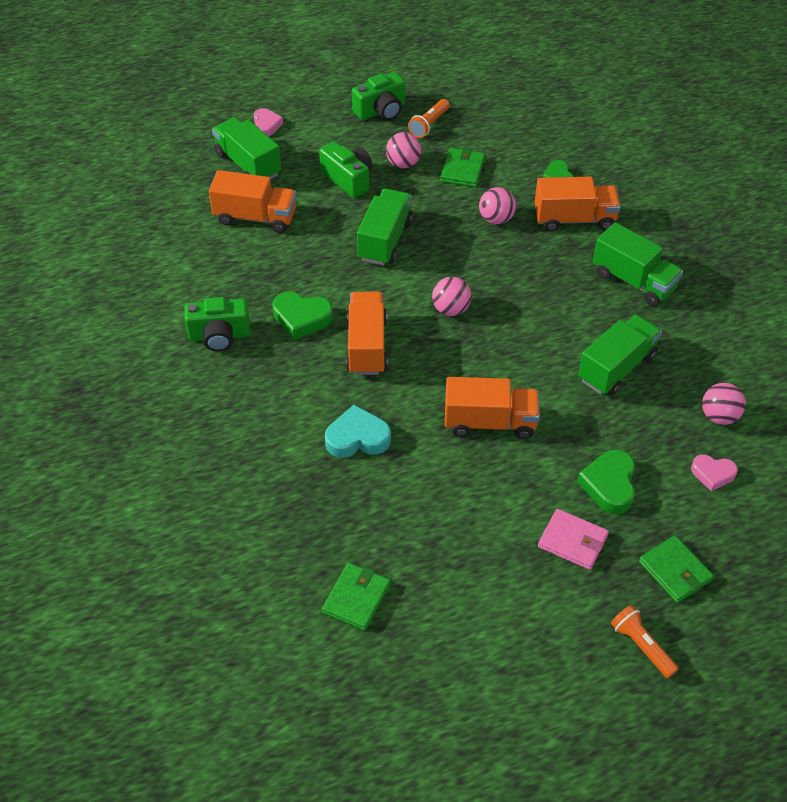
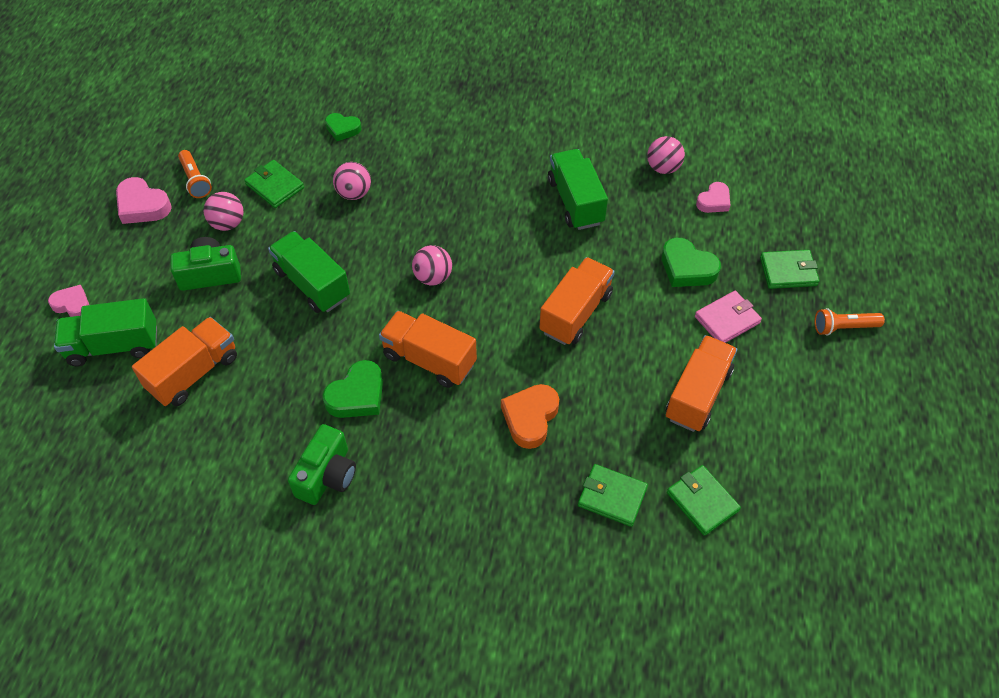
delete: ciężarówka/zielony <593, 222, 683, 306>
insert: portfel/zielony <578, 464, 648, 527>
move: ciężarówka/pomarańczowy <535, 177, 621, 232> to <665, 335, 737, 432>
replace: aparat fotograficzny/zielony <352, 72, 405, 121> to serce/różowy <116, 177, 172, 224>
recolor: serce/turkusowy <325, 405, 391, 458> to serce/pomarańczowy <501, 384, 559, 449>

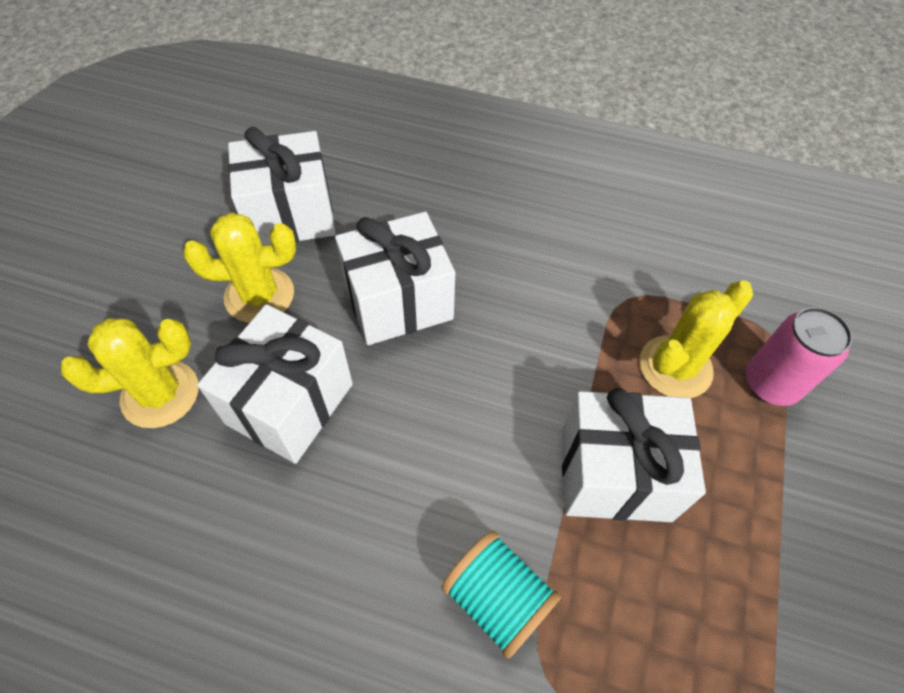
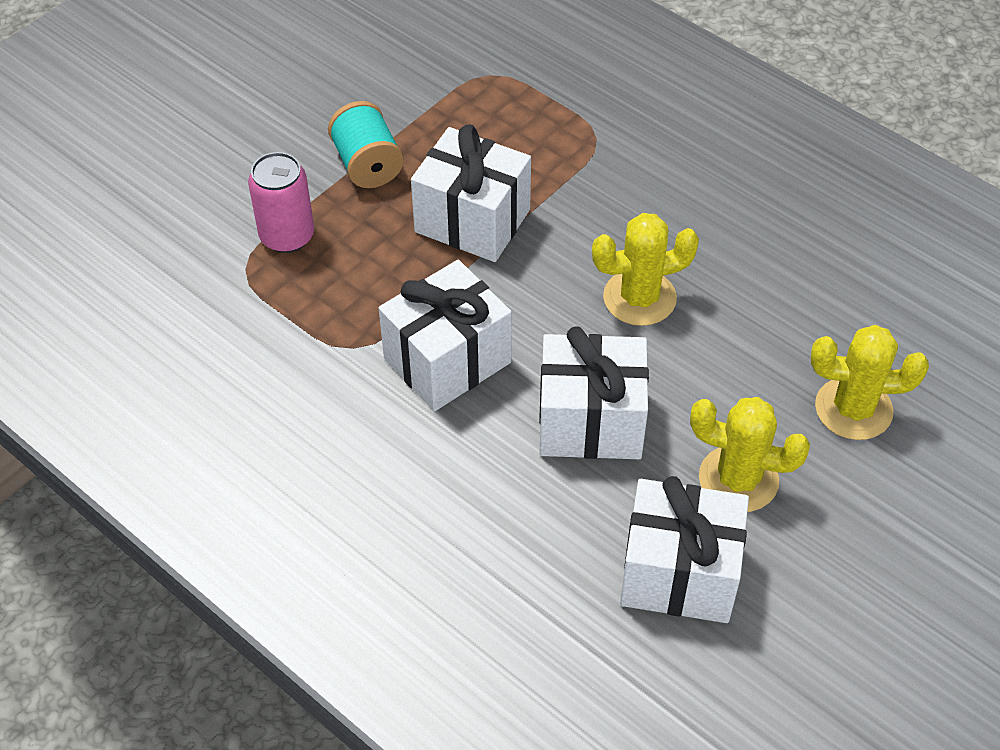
move: prezent/biały <197, 304, 353, 464> to <379, 260, 512, 411>; szpulka/turkusowy <442, 531, 561, 659> to <328, 101, 404, 188>; kaktus/żółty <639, 280, 753, 398> to <592, 213, 699, 326>

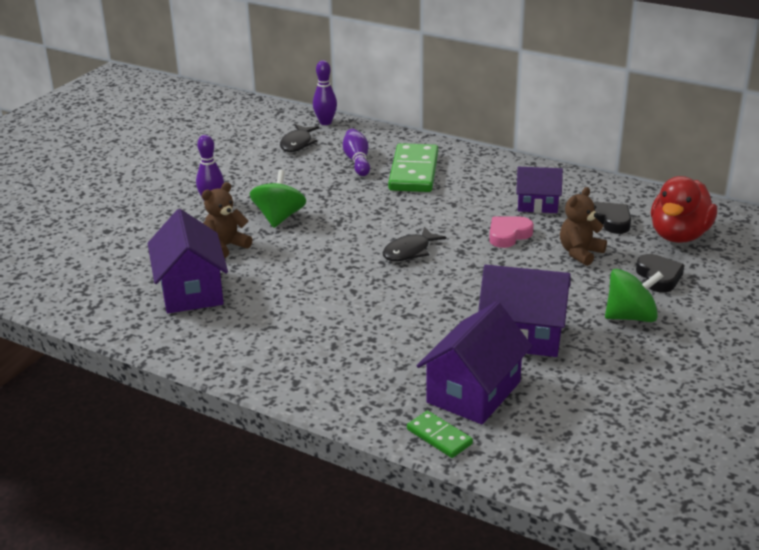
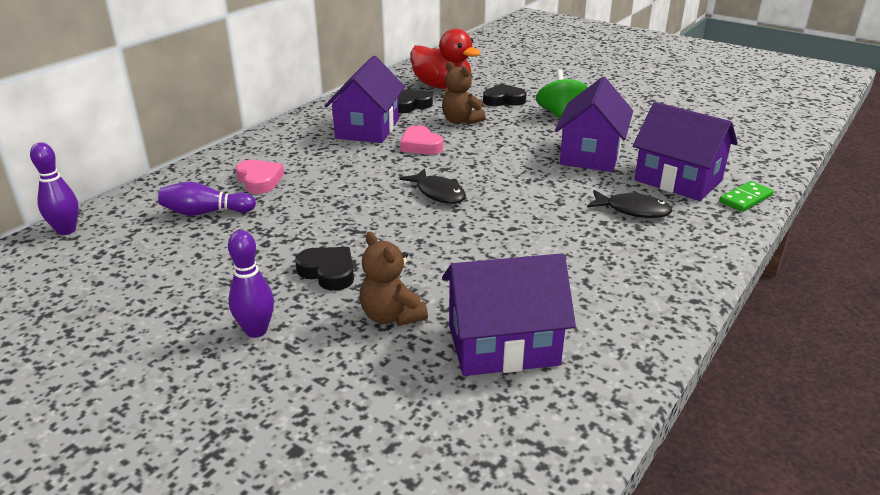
move: ryba/czarny <280, 124, 319, 152> to <587, 190, 672, 218>
replace: bączek/zielony <250, 170, 306, 228> to serce/czarny <295, 247, 354, 291>; kostka domina/zielony <388, 143, 438, 192> to serce/różowy <235, 160, 284, 194>
resize: domek/fioletowy <516, 167, 563, 213> = <324, 56, 405, 143> x1.57

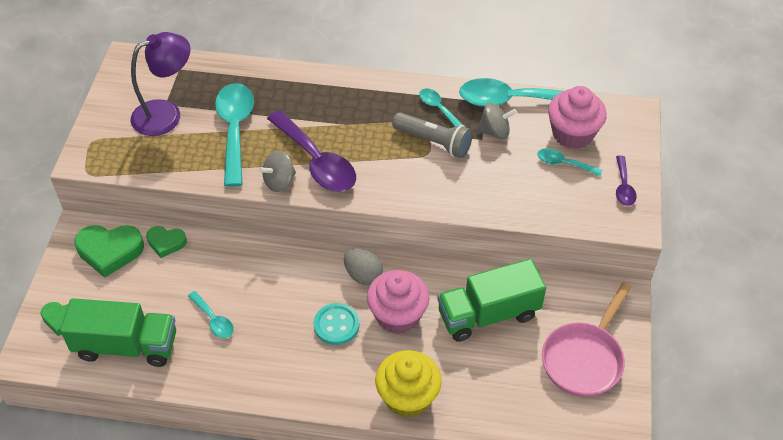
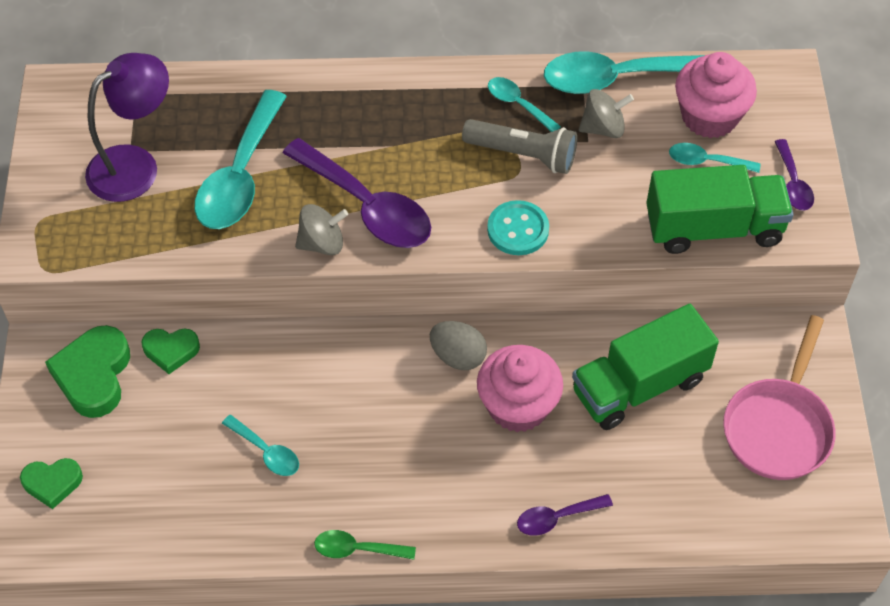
insert: łyżka/zielony <314, 530, 416, 560>
move: ciężarówka/zielony <60, 298, 176, 367> to <646, 165, 794, 254>; guzik/turkusowy <314, 303, 359, 345> to <487, 200, 549, 255>
replace: muffinka/żółty <375, 350, 442, 418> to łyżka/fioletowy <517, 494, 613, 536>
rotate: serce/zielony <74, 225, 144, 278> = <45, 325, 130, 418> 105 degrees clockwise; łyżka/turkusowy <215, 83, 254, 187> = <195, 90, 287, 229> 150 degrees counterclockwise; bączek/szary <259, 150, 296, 192> = <295, 204, 348, 255> 150 degrees counterclockwise

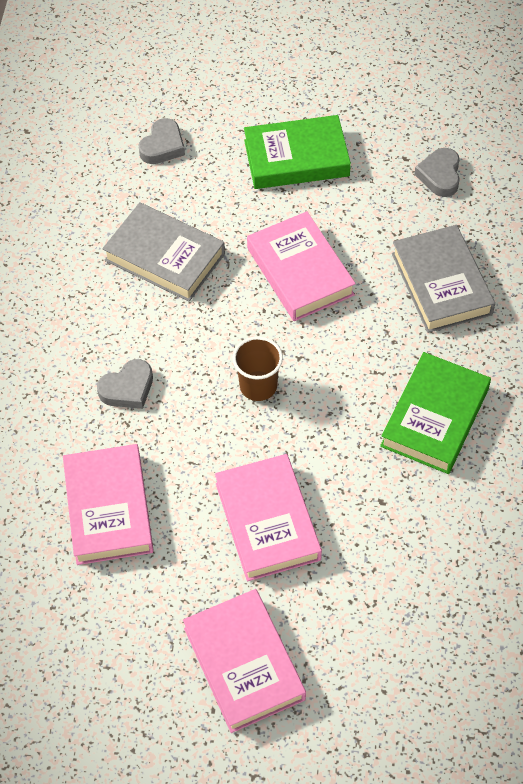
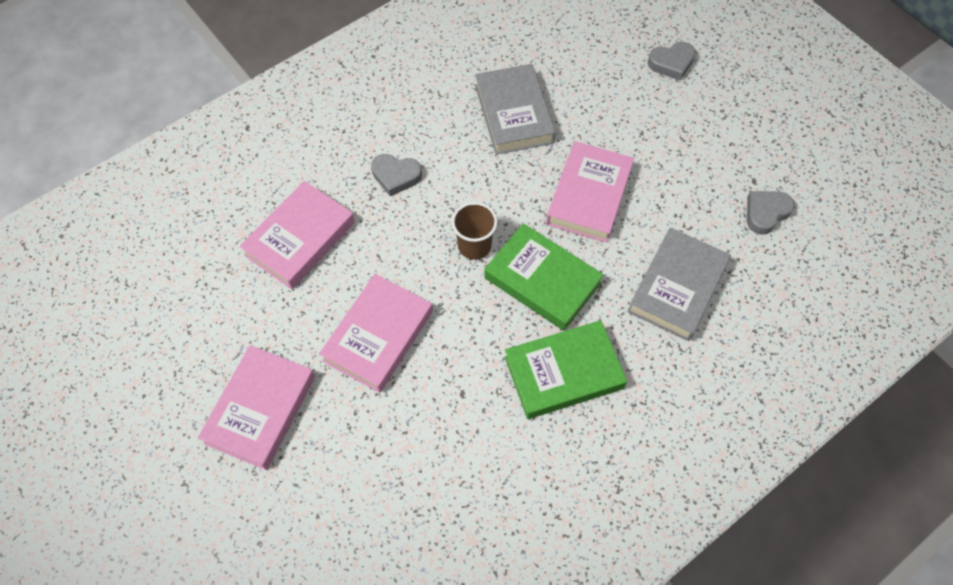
move: serce/szary <139, 118, 185, 164> to <648, 42, 696, 80>; książka/zielony <244, 115, 351, 189> to <484, 223, 604, 331>

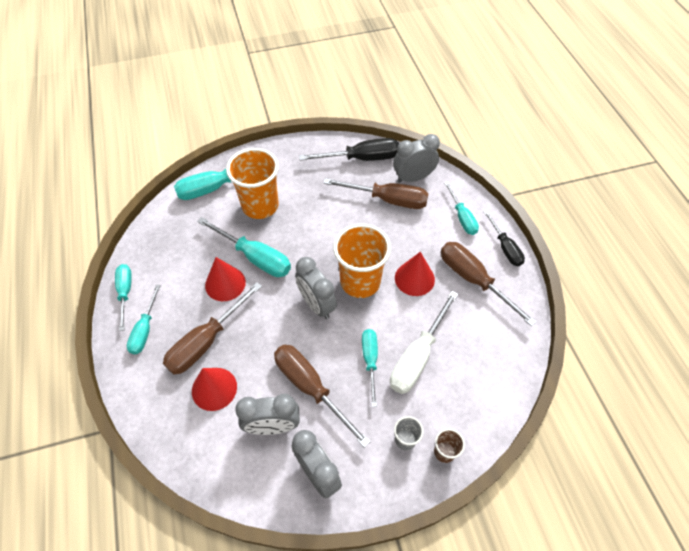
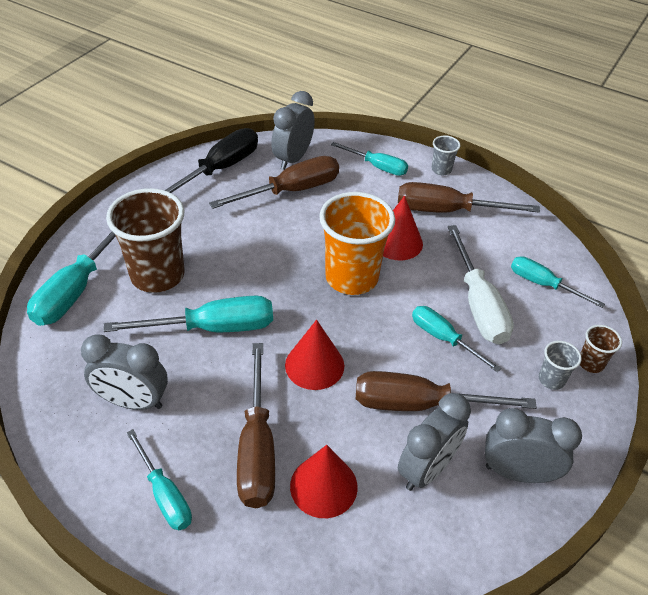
move: śrubokręt/turkusowy <115, 264, 132, 331> to <511, 256, 605, 308>; stożek/czerwony <205, 257, 246, 301> to <285, 320, 344, 390>; budzik/szary <295, 257, 337, 319> to <81, 334, 168, 410>
replace: śrubokręt/czarny <483, 210, 525, 266> to szklanka/szary <432, 135, 460, 175>
recolor: szklanka/pomarańczowy <226, 148, 279, 219> to szklanka/brązowy <106, 188, 185, 293>

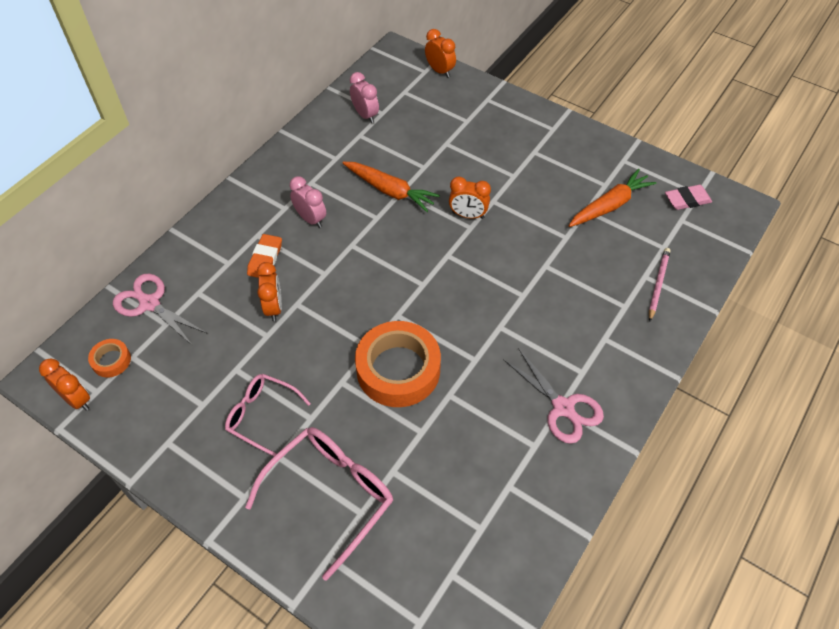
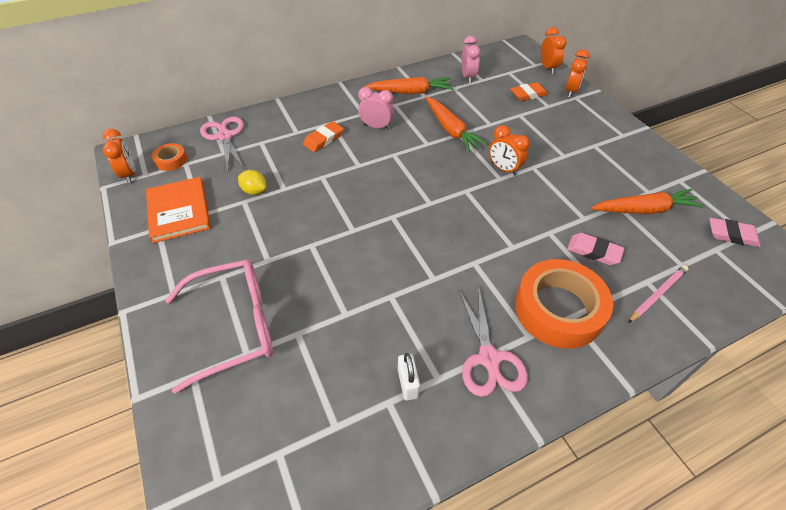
delete: okulary/różowy <225, 374, 311, 456>
insert: książka/pomarańczowy <146, 177, 211, 243>; cytryna/żółty <238, 170, 267, 195>; marchewka/pomarańczowy <364, 77, 453, 94>; kłódka/biały <398, 353, 420, 401>; gumka do mazania/pomarańczowy <510, 82, 548, 101>; gumka do mazania/różowy <567, 233, 624, 265>
move: budzik/pomarańczowy <257, 262, 282, 321> to <565, 49, 590, 97>; taśma klejąca/pomarańczowy <355, 321, 441, 407> to <515, 259, 613, 349>
rotate: budzik/różowy <290, 176, 326, 228> = <358, 87, 394, 129> 60 degrees counterclockwise

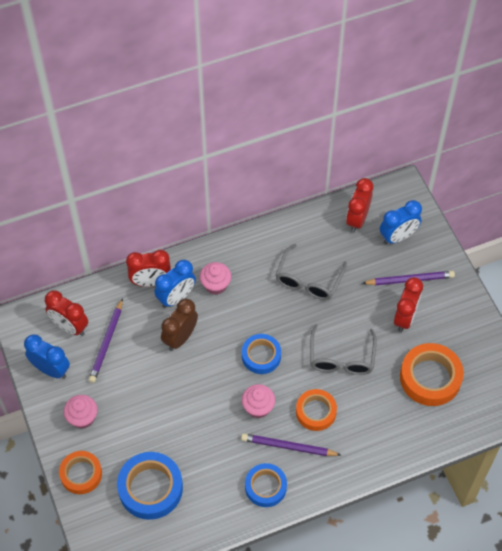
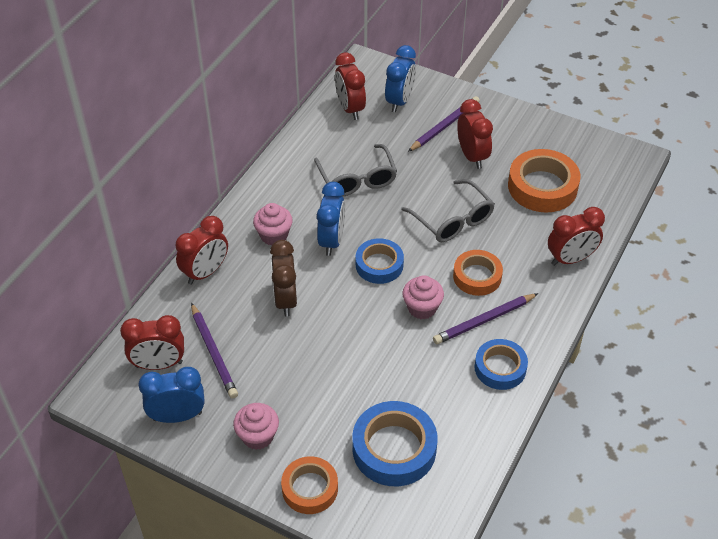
insert: budzik/czerwony <548, 207, 605, 266>
move: budzik/niebieski <154, 260, 196, 308> to <317, 182, 345, 256>

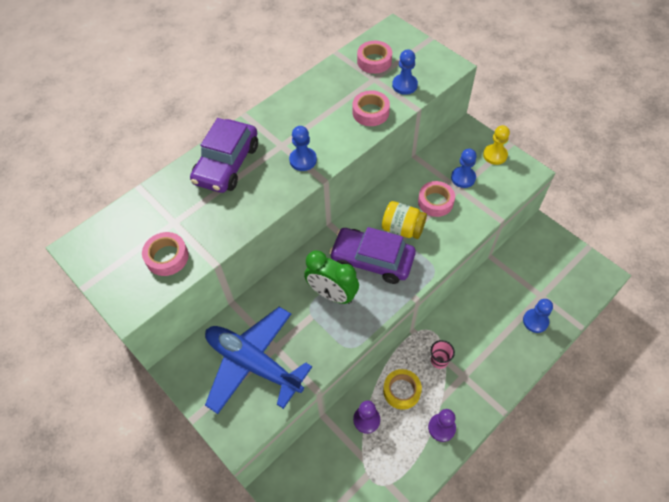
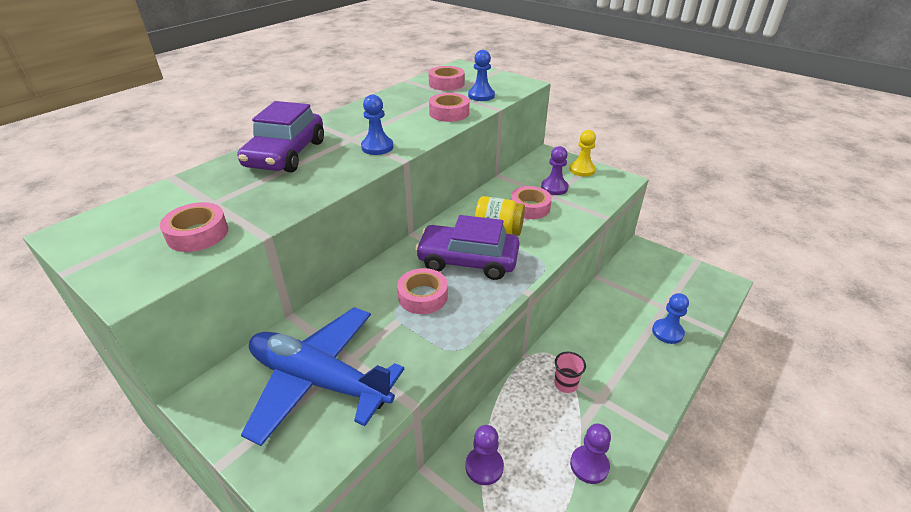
delete: taśma klejąca/żółty <383, 369, 422, 410>
replace: budzik/zielony <304, 250, 359, 304> to taśma klejąca/różowy <397, 268, 448, 314>
recolor: pionek/niebieski <451, 149, 477, 188> to pionek/fioletowy <541, 146, 569, 195>

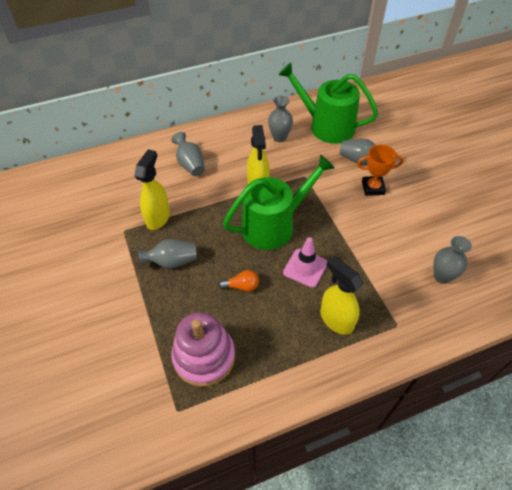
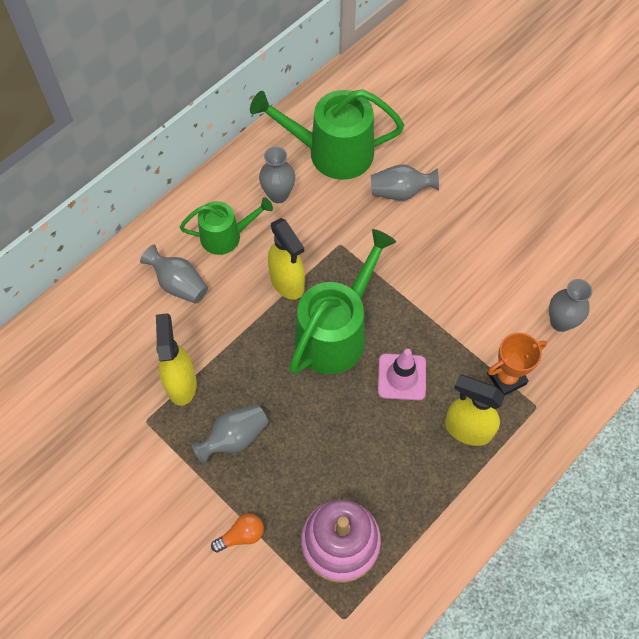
insert: konewka/zielony <180, 197, 273, 255>
move: żarówka/pomarańczowy <218, 270, 259, 292> to <211, 513, 264, 553>; puchar/pomarańczowy <357, 144, 404, 196> to <487, 333, 547, 396>

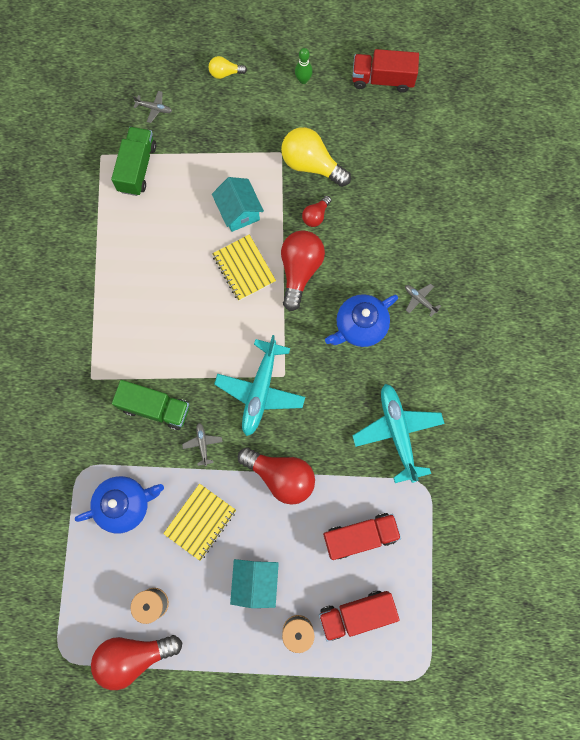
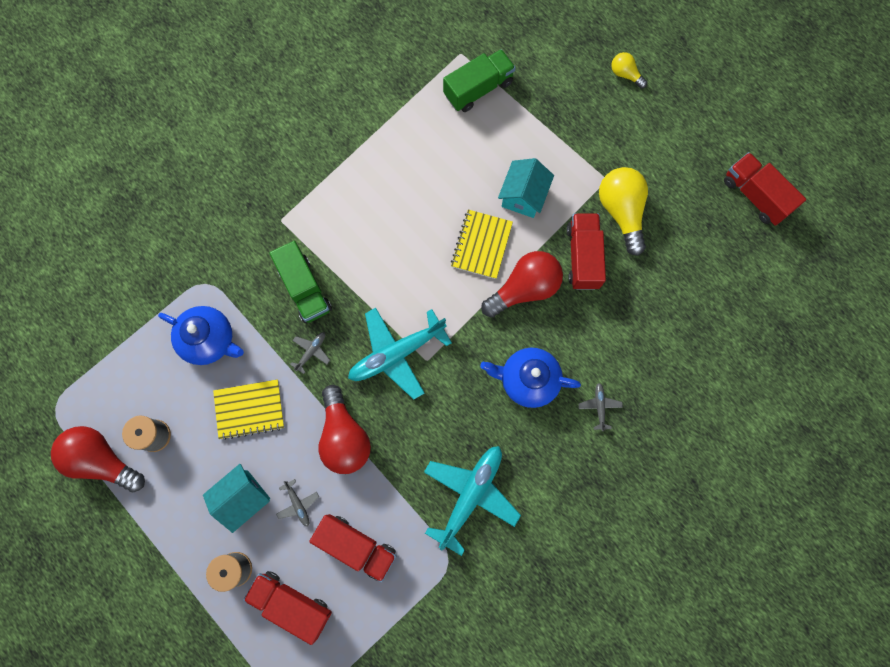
delete: kręgiel/zielony <295, 48, 313, 84>
move: samolot/szary <133, 91, 172, 123> to <276, 479, 319, 527>
replace: żarówka/czerwony <302, 196, 331, 227> to ciężarówka/czerwony <567, 213, 606, 290>

